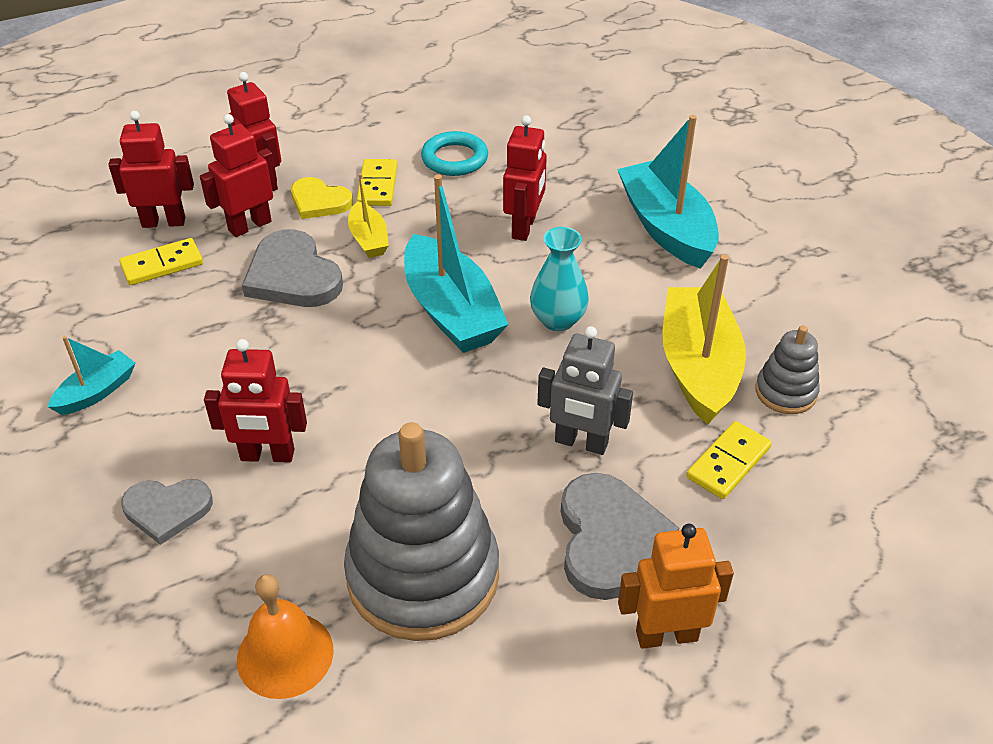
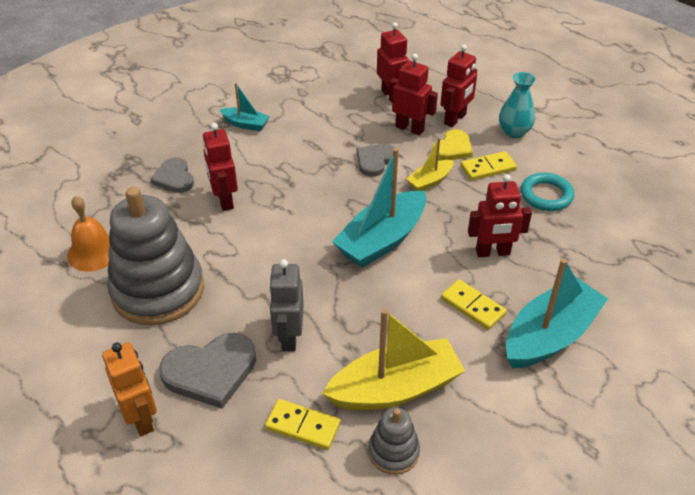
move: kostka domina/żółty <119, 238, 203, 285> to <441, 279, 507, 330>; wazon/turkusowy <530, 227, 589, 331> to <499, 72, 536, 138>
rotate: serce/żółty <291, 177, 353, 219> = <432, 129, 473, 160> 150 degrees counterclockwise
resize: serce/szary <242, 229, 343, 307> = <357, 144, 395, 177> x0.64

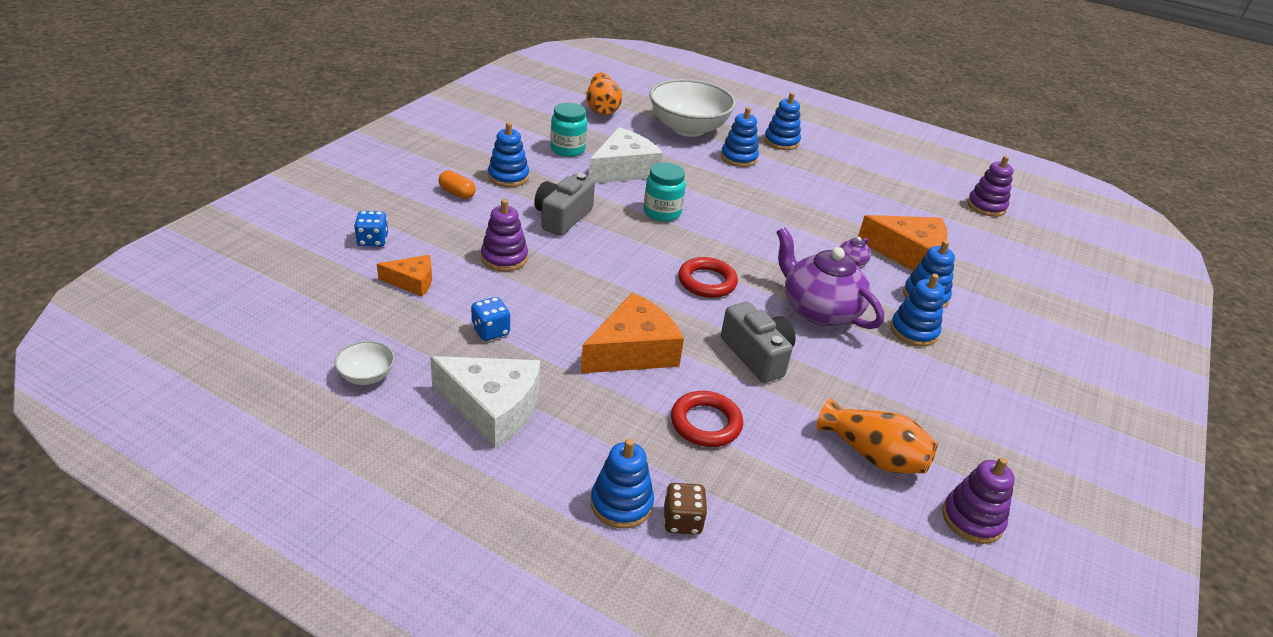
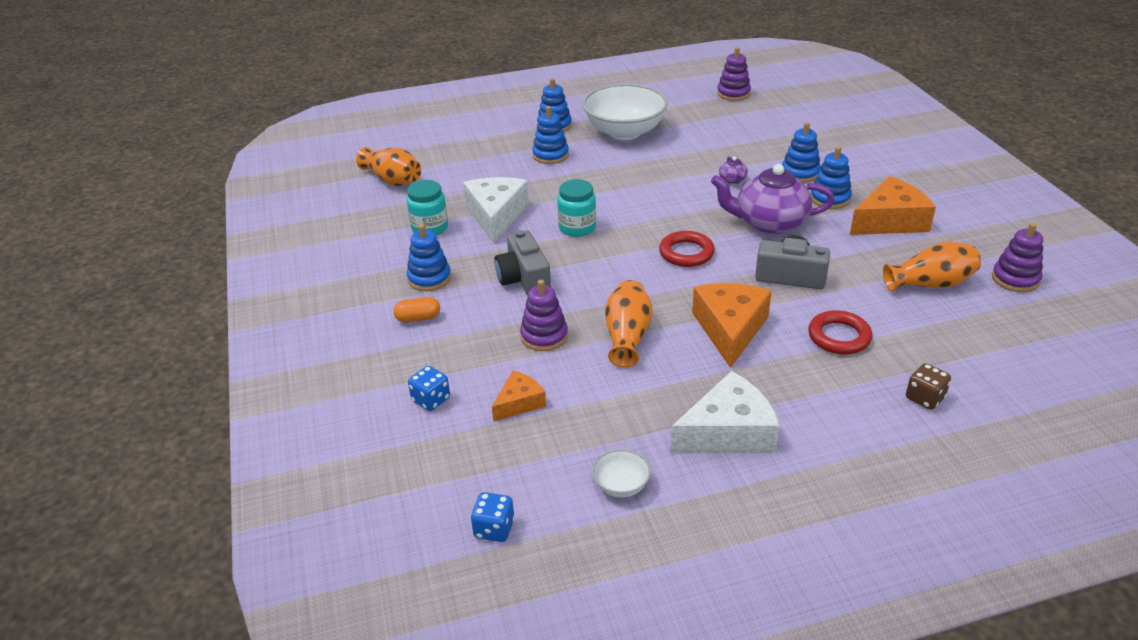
delete: zabawka nakładanka/niebieski <591, 439, 654, 529>
insert: wazon/pomarańczowy <605, 280, 653, 367>
move: kostka do gry/niebieski <471, 297, 510, 341> to <471, 492, 515, 542>; miska/biały <650, 79, 736, 137> to <583, 83, 668, 140>; ser/pomarańczowy <858, 215, 947, 271> to <850, 176, 936, 235>

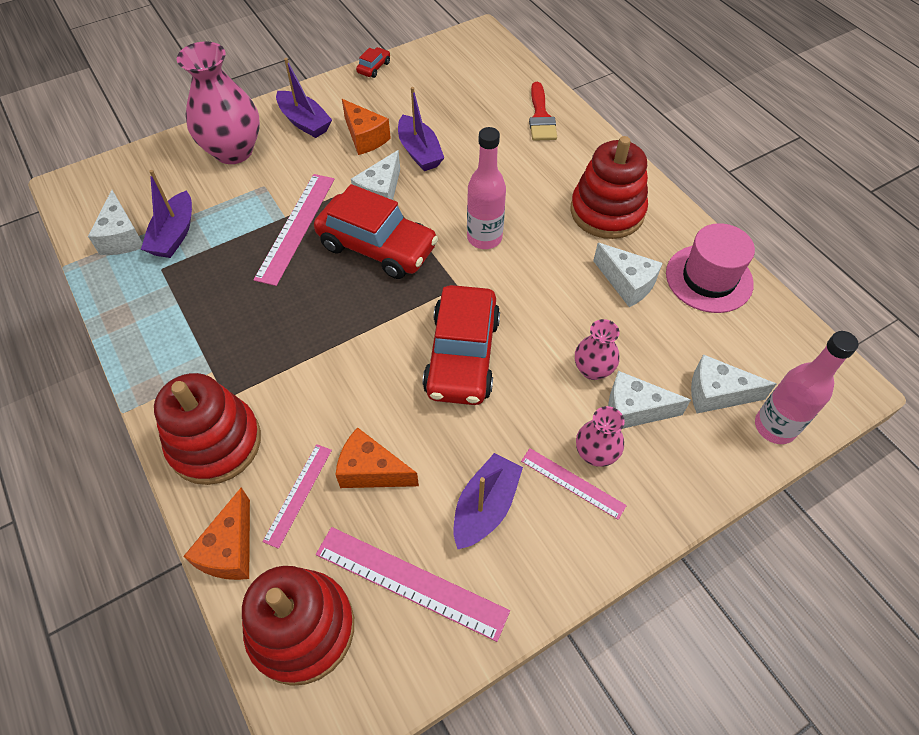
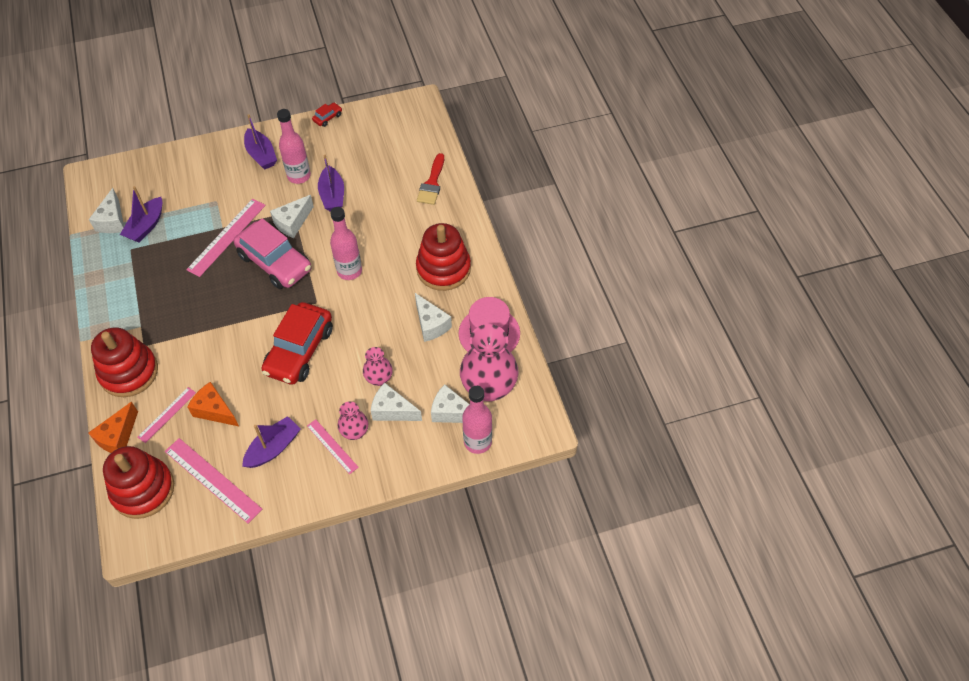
move: wazon/różowy <177, 41, 260, 164> to <460, 324, 519, 402>
replace: ser/pomarańczowy <342, 99, 391, 155> to butelka/różowy <277, 109, 311, 184>
recolor: samochód/czerwony <314, 184, 438, 279> to samochód/różowy <234, 218, 311, 289>

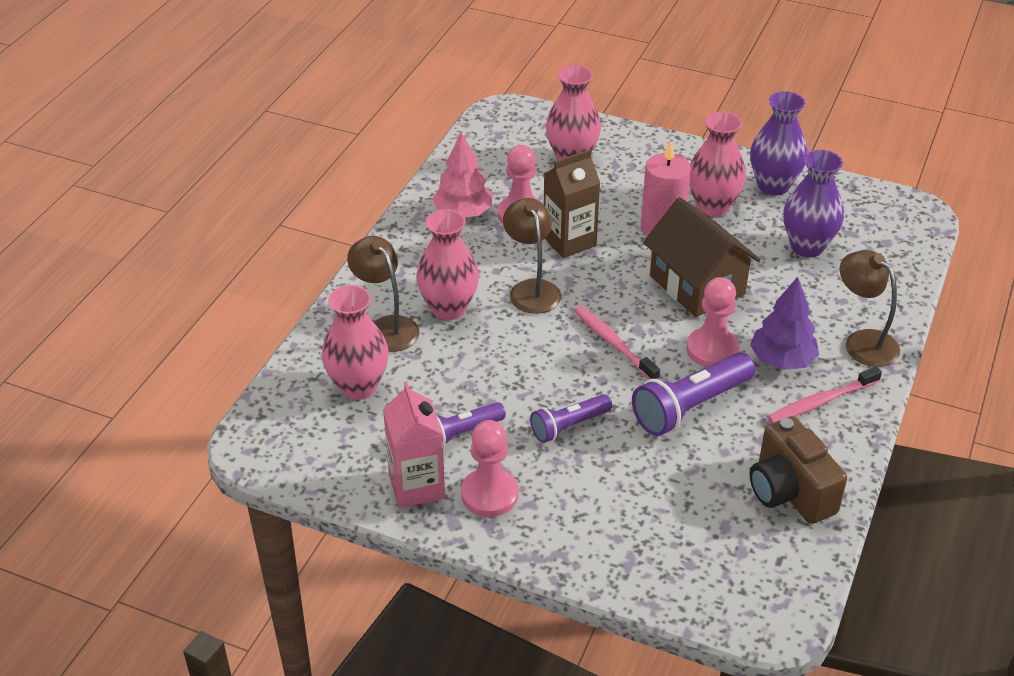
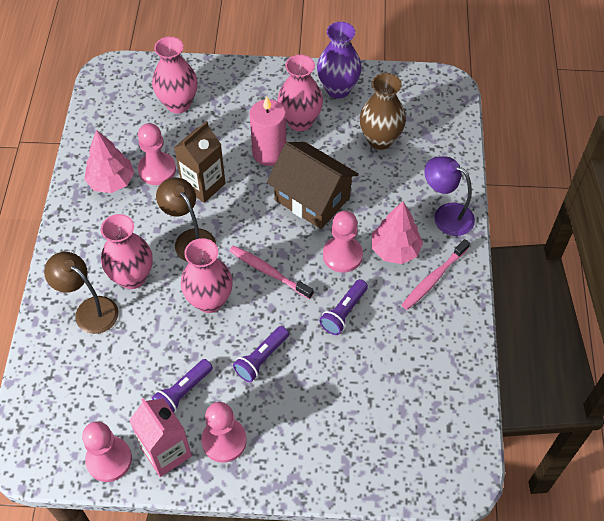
delete: aparat fotograficzny/brązowy <749, 416, 847, 524>
insert: pionek/różowy <82, 421, 132, 482>
move: wazon/różowy <322, 285, 389, 400> to <181, 238, 233, 313>
recolor: drzewko/fioletowy <750, 277, 819, 370> to drzewko/różowy <372, 201, 423, 264>; wazon/fioletowy <783, 150, 844, 257> to wazon/brązowy <360, 73, 406, 150>; lampka/brązowy <840, 250, 900, 367> to lampka/fioletowy <425, 156, 475, 236>
resize: latarka/fioletowy <632, 352, 755, 436> = <319, 279, 368, 335> x0.62

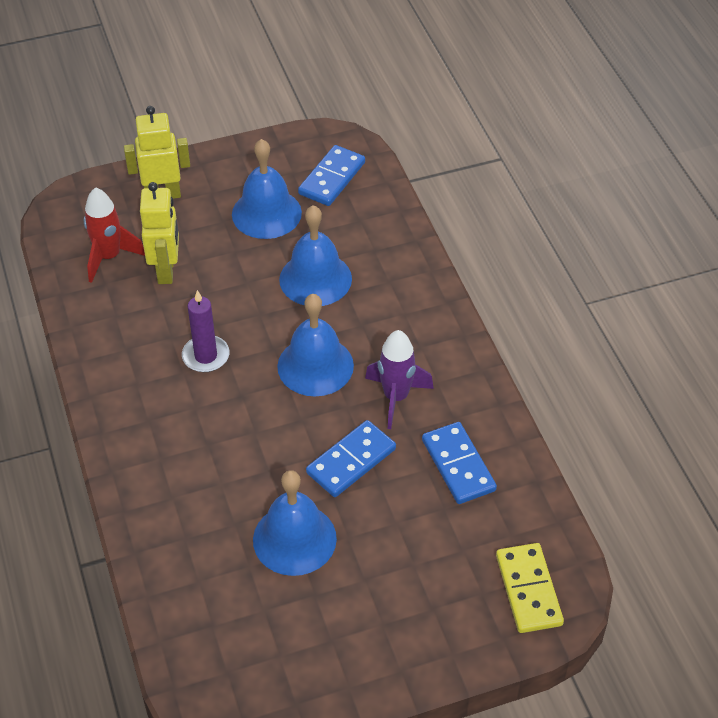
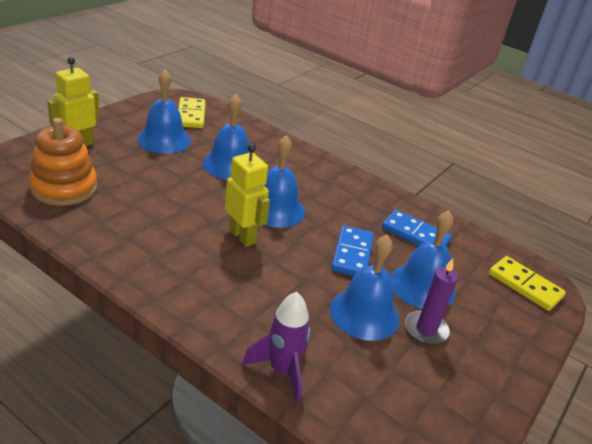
insert: dzwonek/niebieski <391, 211, 455, 309>
move: robot/żółty <140, 182, 179, 284> to <225, 144, 270, 247>; świeca/fioletowy <182, 290, 230, 372> to <405, 259, 458, 345>; rakieta/fioletowy <365, 330, 434, 429> to <242, 292, 311, 403>
replace: rakieta/czerwony <84, 187, 145, 283> to zabawka nakładanka/pomarańczowy <29, 118, 97, 206>
recolor: kostka domina/niebieski <298, 145, 365, 206> to kostka domina/żółty <178, 97, 206, 128>

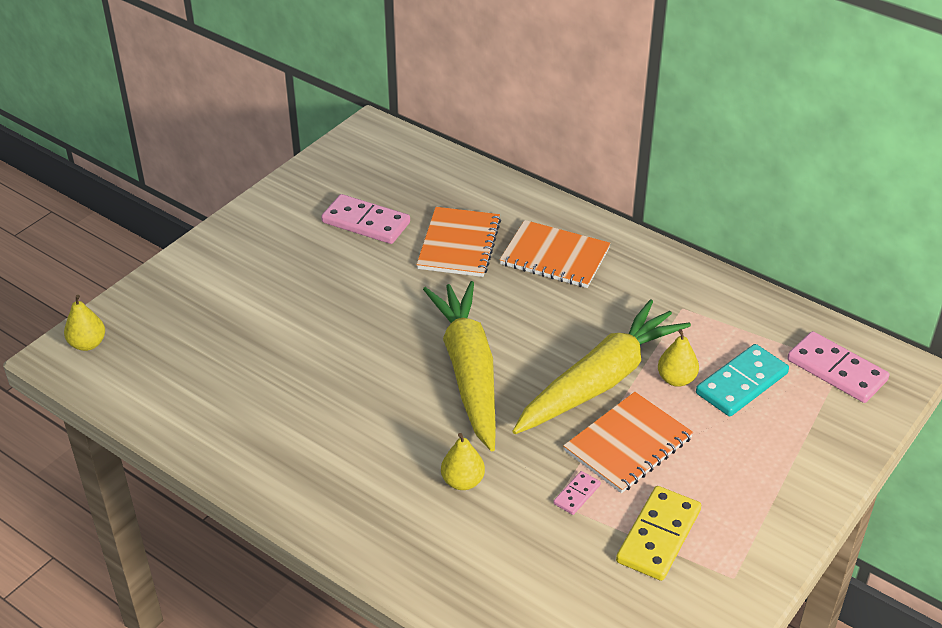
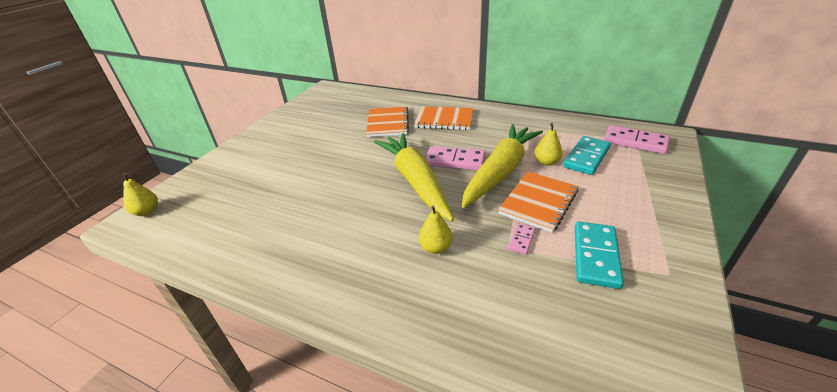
move: kostka domina/różowy <321, 194, 410, 244> to <425, 146, 485, 170>
recolor: kostka domina/żółty <616, 486, 701, 581> to kostka domina/turkusowy <575, 222, 624, 289>

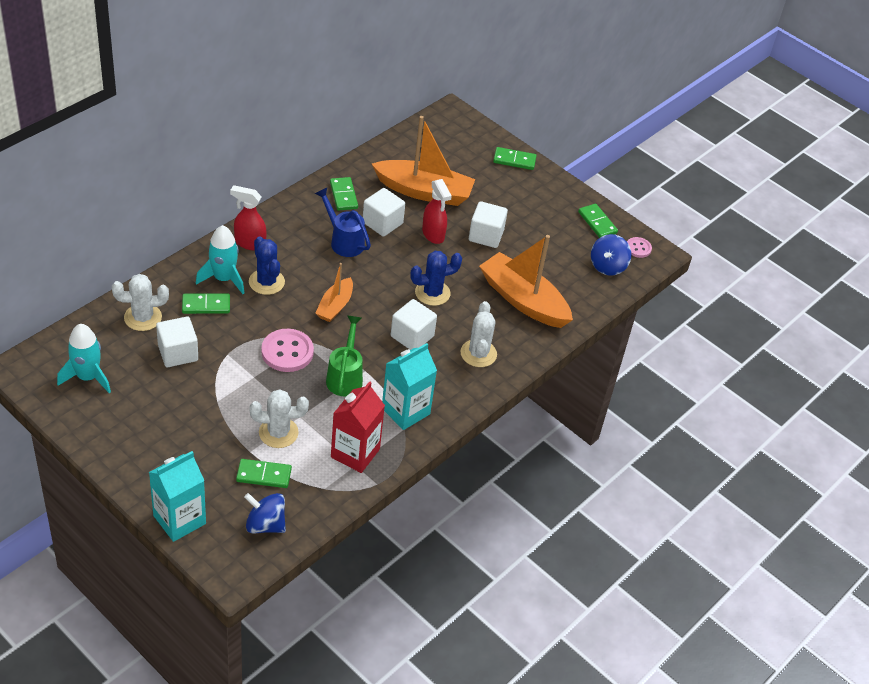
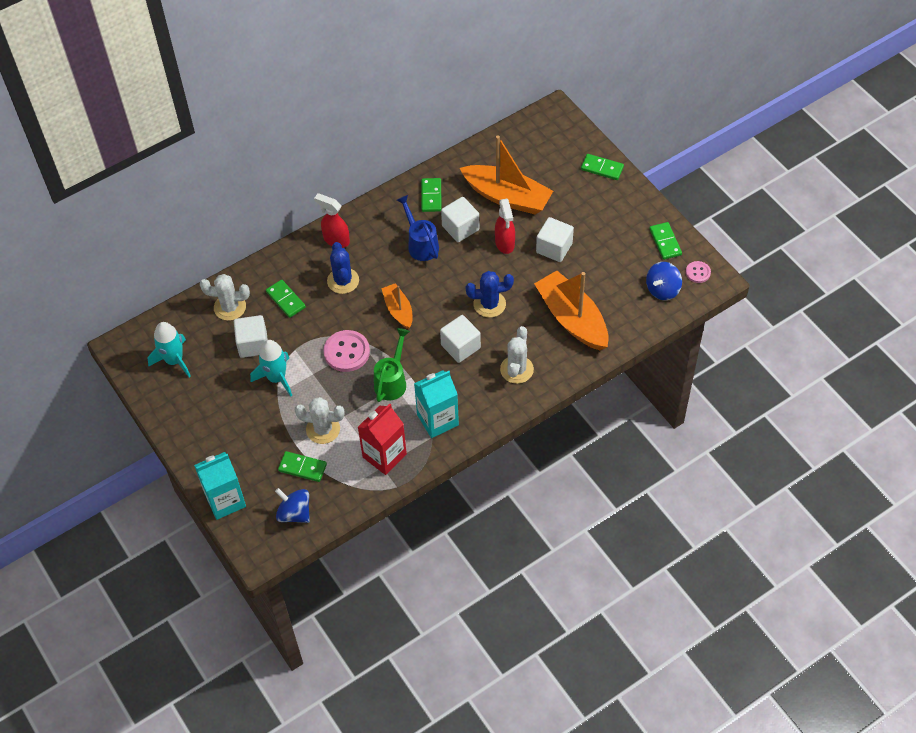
move: rakieta/turkusowy <196, 225, 244, 294> to <250, 340, 292, 397>
rotate: kostka domina/zielony <182, 293, 230, 314> = <266, 280, 306, 318> 45 degrees clockwise; łódka/pomarańczowy <315, 263, 353, 322> = <381, 283, 413, 329> 120 degrees clockwise

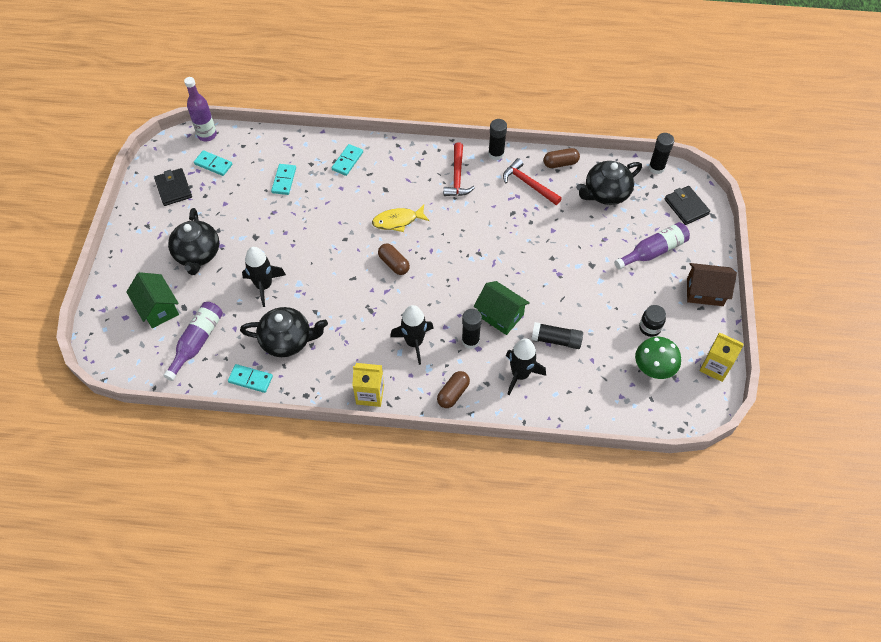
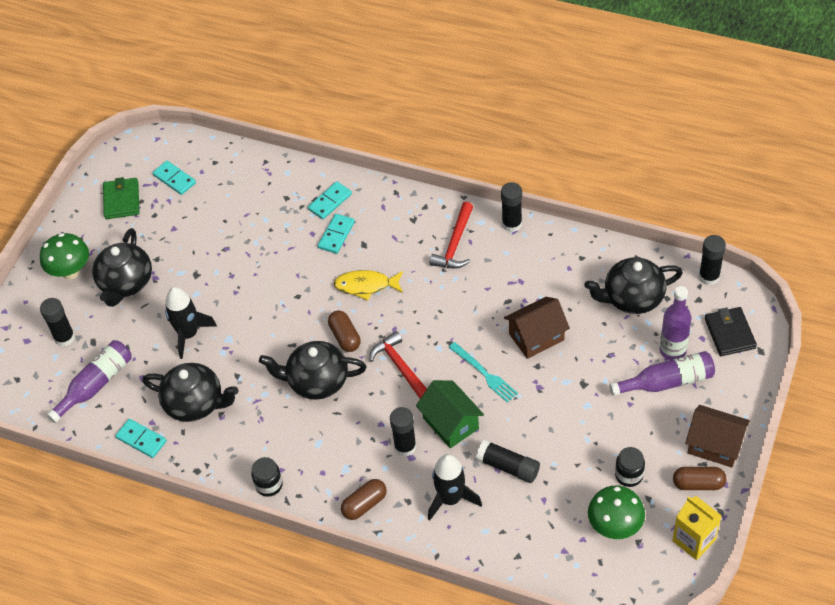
delete: rakieta/czarny <390, 305, 434, 365>
insert: grzyb/zielony <40, 233, 89, 280>; imbryk/czarny <259, 341, 366, 400>; widelec/turkusowy <449, 342, 518, 403>; domek/brązowy <504, 297, 570, 359>
move: butelka/fioletowy <184, 77, 217, 141> to <660, 286, 692, 360>; kostka domina/turkusowy <271, 164, 296, 195> to <318, 214, 355, 254>; młotek/czerwony <503, 158, 562, 205> to <369, 331, 427, 399>; kapsułka/brązowy <543, 148, 580, 168> to <673, 467, 726, 490>
replace: domek/zielony <126, 272, 179, 328> to klej w sztyfcie/czarny <40, 298, 75, 347>; karton mleka/żółty <352, 363, 384, 407> to słoik/czarny <251, 457, 283, 497>
recolor: portfel/czarny <154, 168, 192, 206> to portfel/zielony <103, 177, 140, 219>

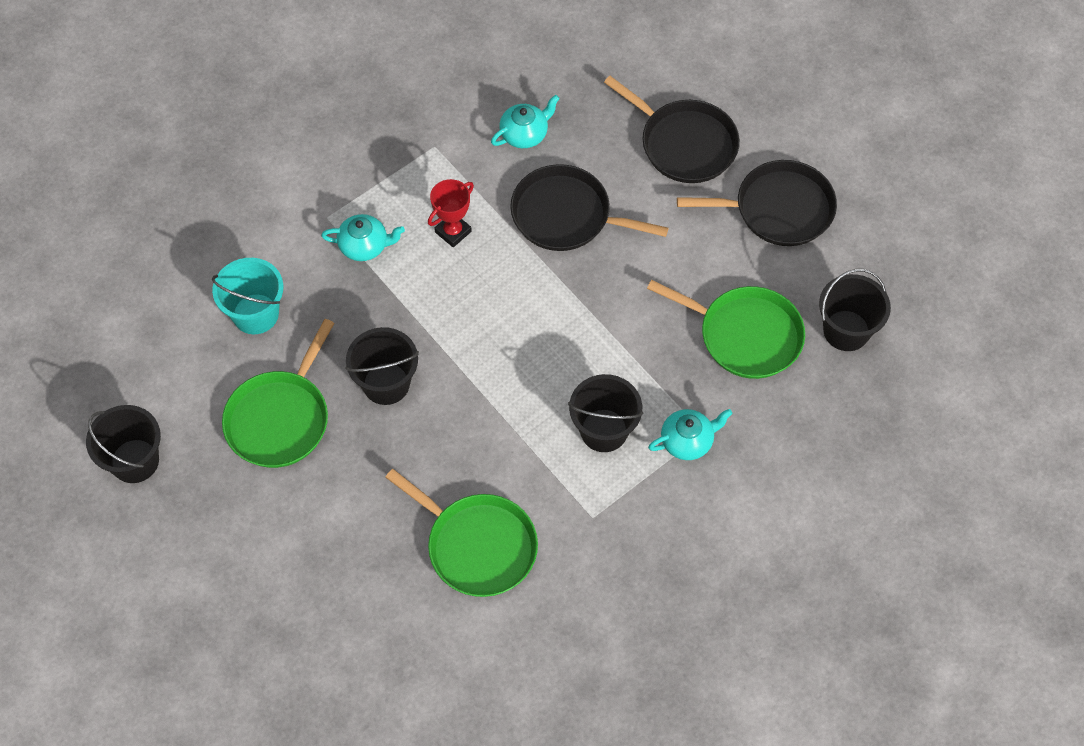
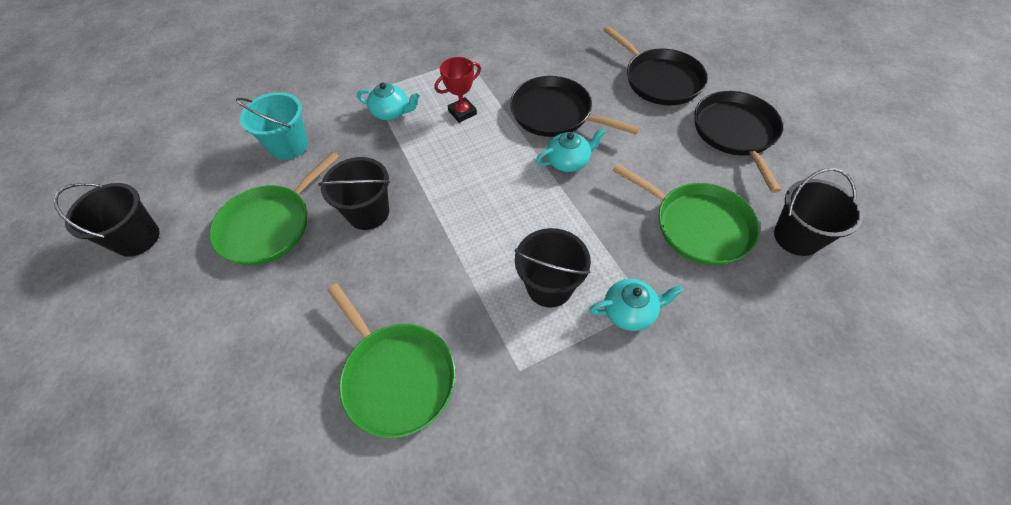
move: imbryk/turkusowy <491, 95, 560, 148> to <536, 128, 606, 172>
rotate: patelnia/czarny <677, 160, 837, 246> = <694, 91, 783, 193> 105 degrees counterclockwise

